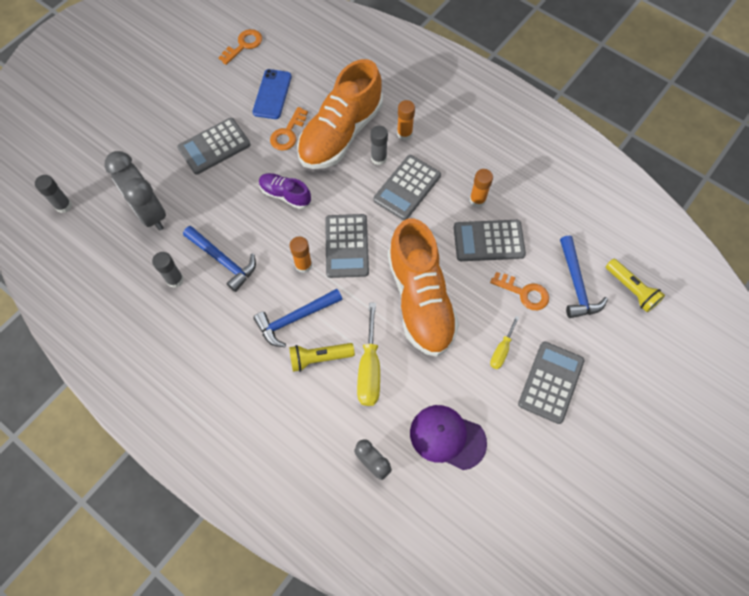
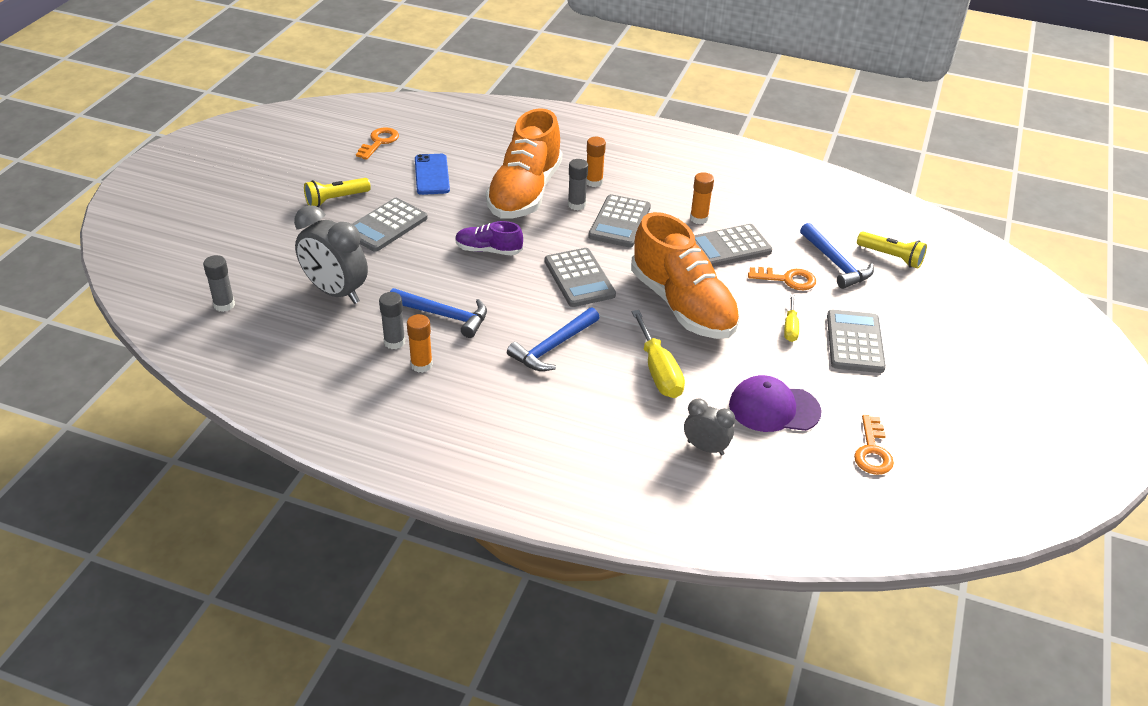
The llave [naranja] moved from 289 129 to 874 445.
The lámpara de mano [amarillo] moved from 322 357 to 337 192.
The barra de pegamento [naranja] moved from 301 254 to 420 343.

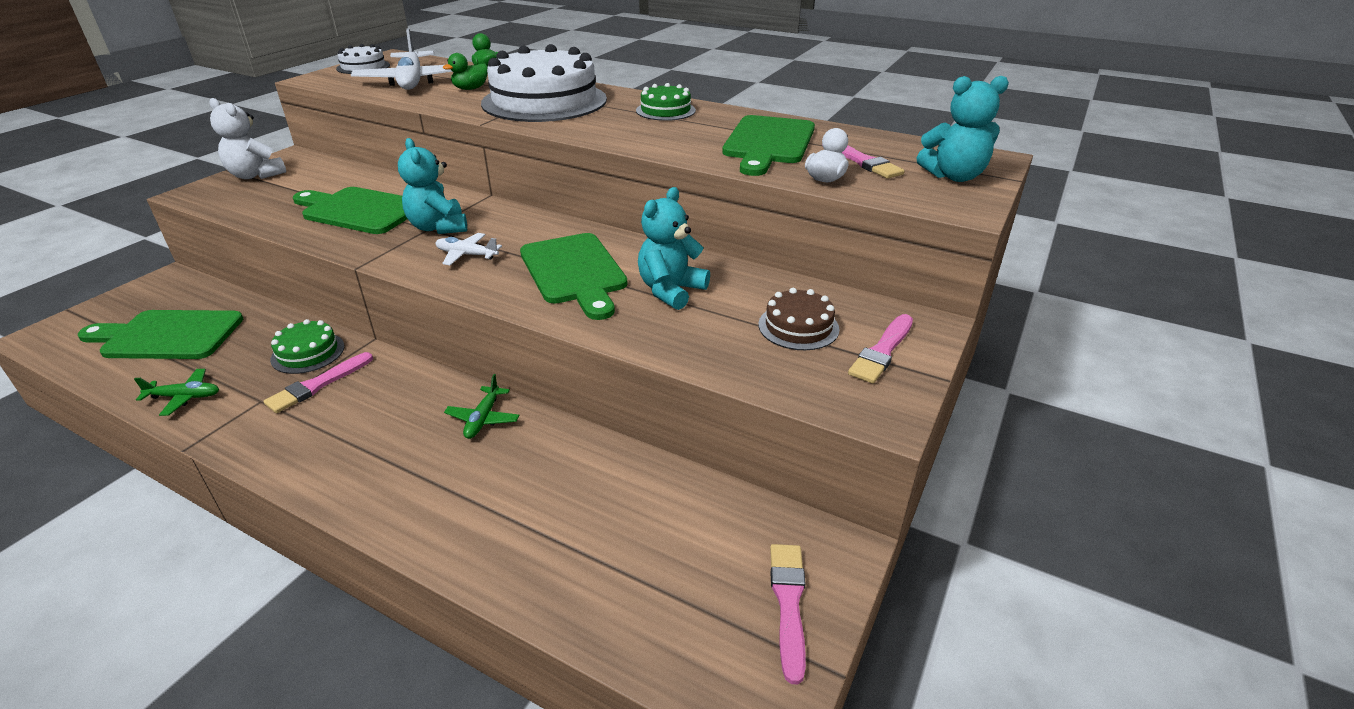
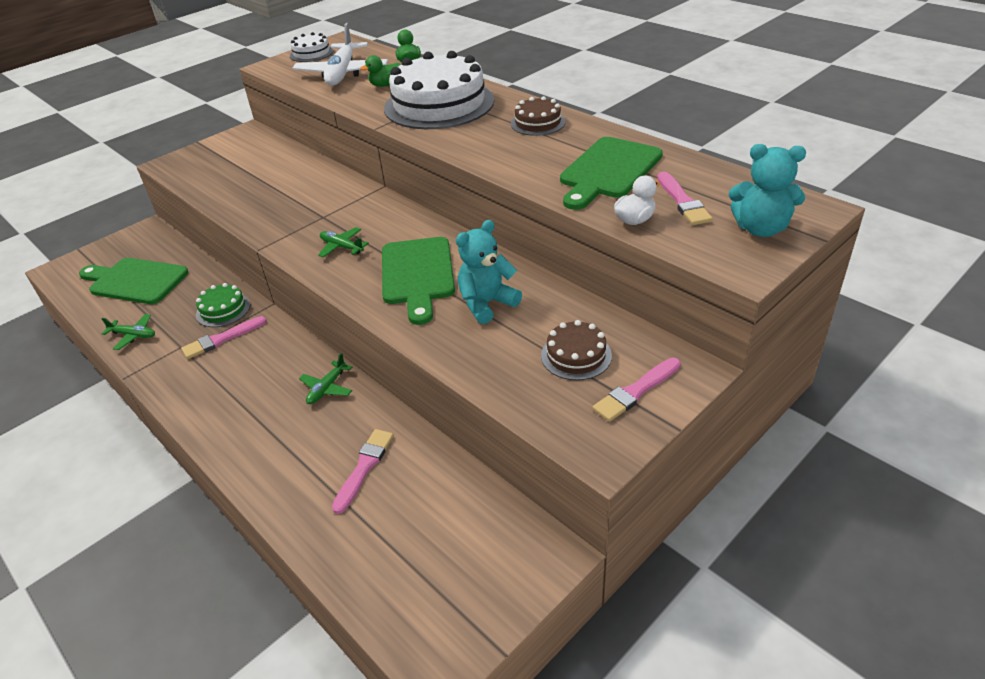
The osito [blanco] at 247 138 disappeared.
The tabla de cortar [verde] at 350 210 disappeared.
The osito [turquesa] at 432 186 disappeared.
The pincel [rosa] moved from 788 614 to 363 471.
The avión [blanco] at 469 249 became the avión [verde] at 343 242.
The tarta [verde] at 666 102 became the tarta [marrón] at 538 116.

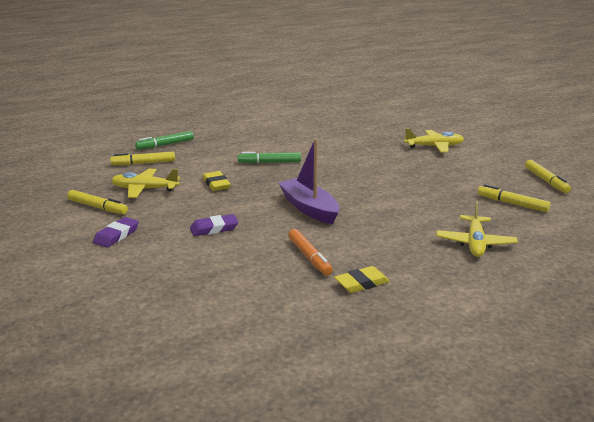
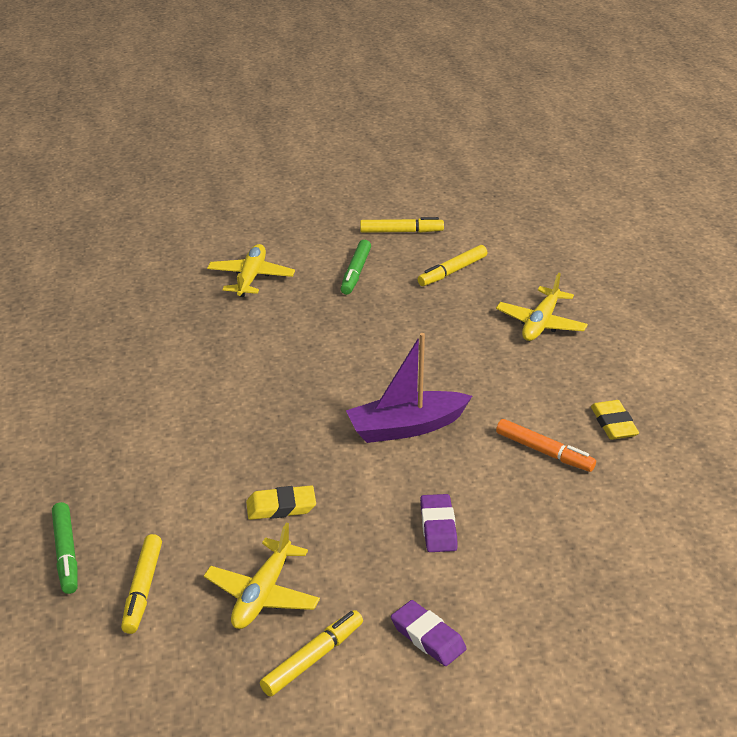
The rotulador [verde] moved from 269 158 to 356 267.
The rotulador [naranja] at 310 252 turned 45 degrees clockwise.
The avión [amarillo] at 477 229 turned 90 degrees clockwise.

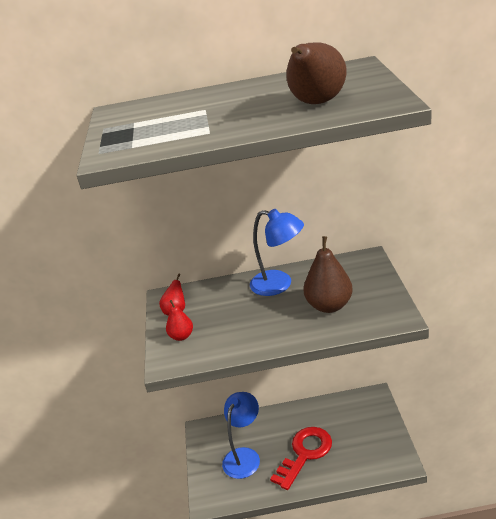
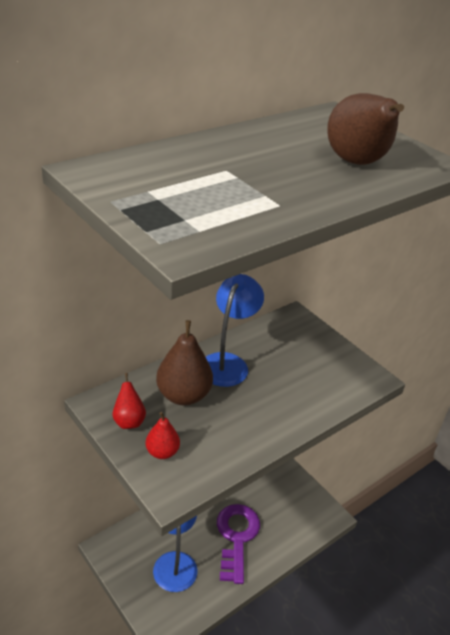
The pera [marrón] moved from 328 274 to 184 362.
The llave [rojo] at 301 458 became the llave [morado] at 238 544.
The lámpara [azul] at 277 252 turned 60 degrees counterclockwise.

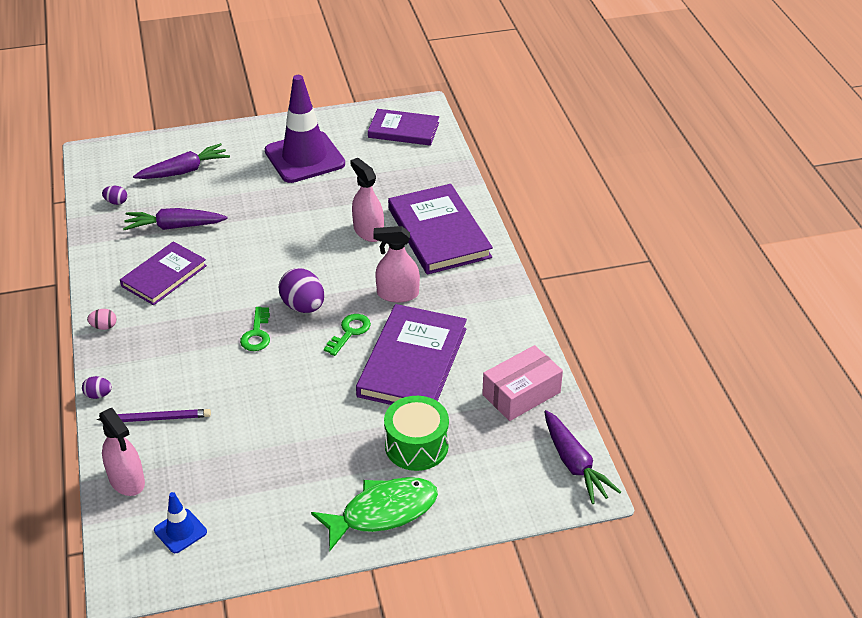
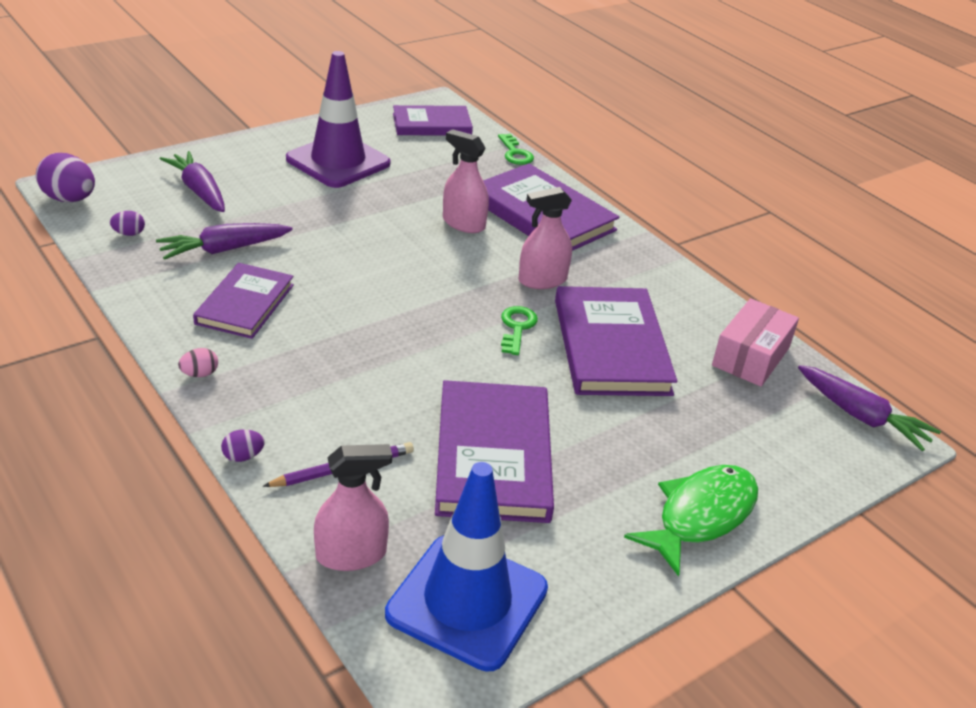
The tambor [verde] at 416 433 disappeared.
The libro [morado] at 494 451 appeared.
The llave [verde] moved from 255 329 to 516 149.
The huevo [morado] moved from 301 290 to 65 177.
The pulverizador [rosa] at 122 452 turned 45 degrees counterclockwise.
The zanahoria [morado] at 181 161 turned 75 degrees counterclockwise.
The cono de tráfico [azul] at 180 522 changed to 2.20 times the size.

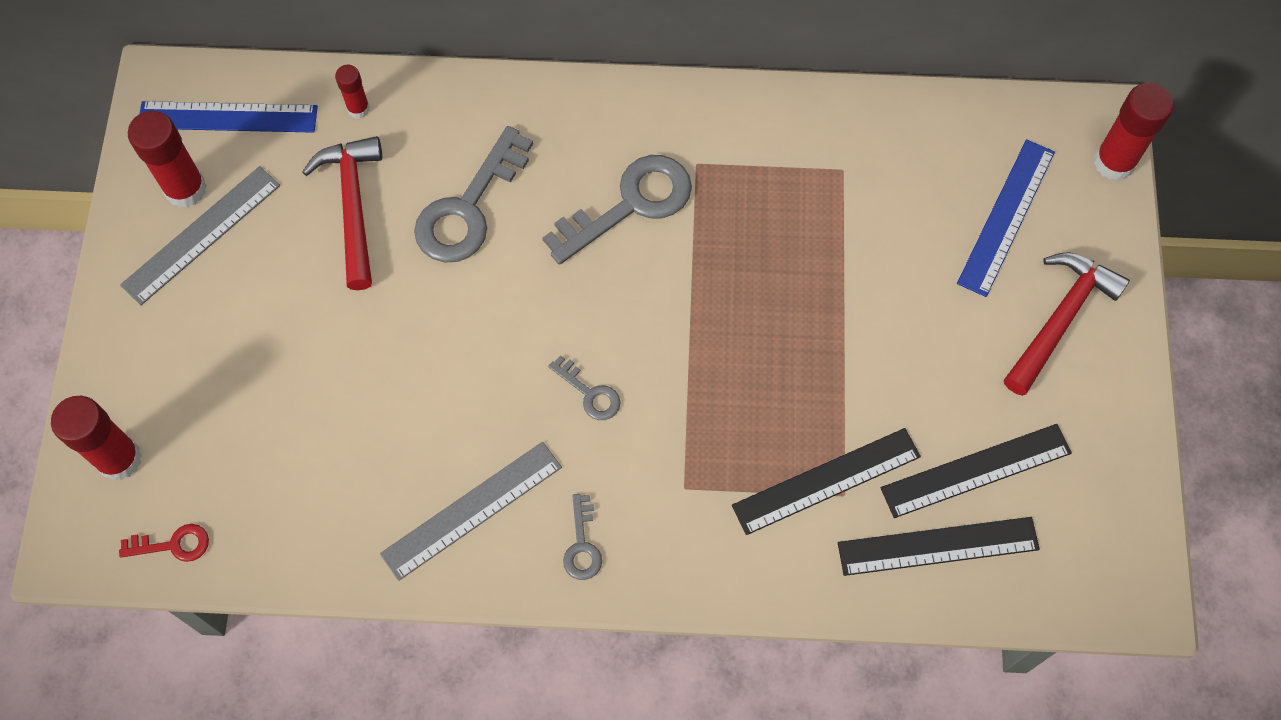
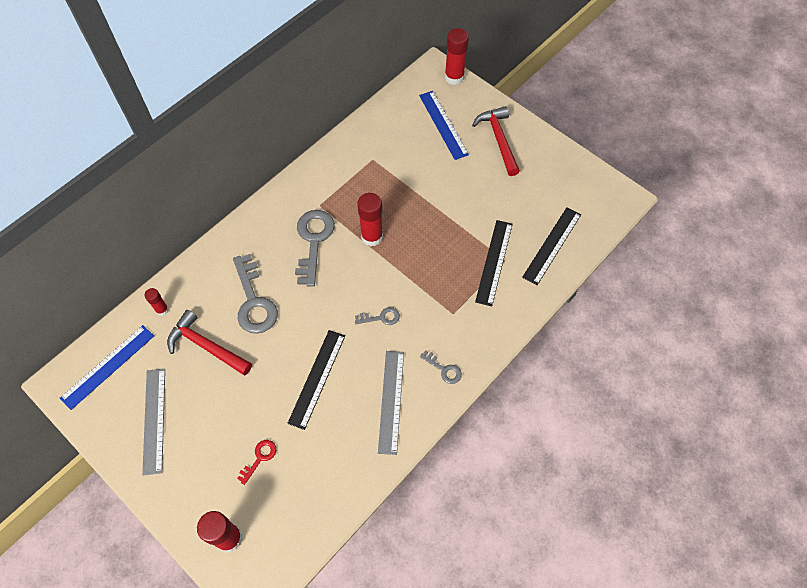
The llave [rojo] moved from 164 543 to 256 462.
The barra de pegamento [rojo] moved from 167 159 to 370 219.
The regla [negro] moved from 976 471 to 316 380.

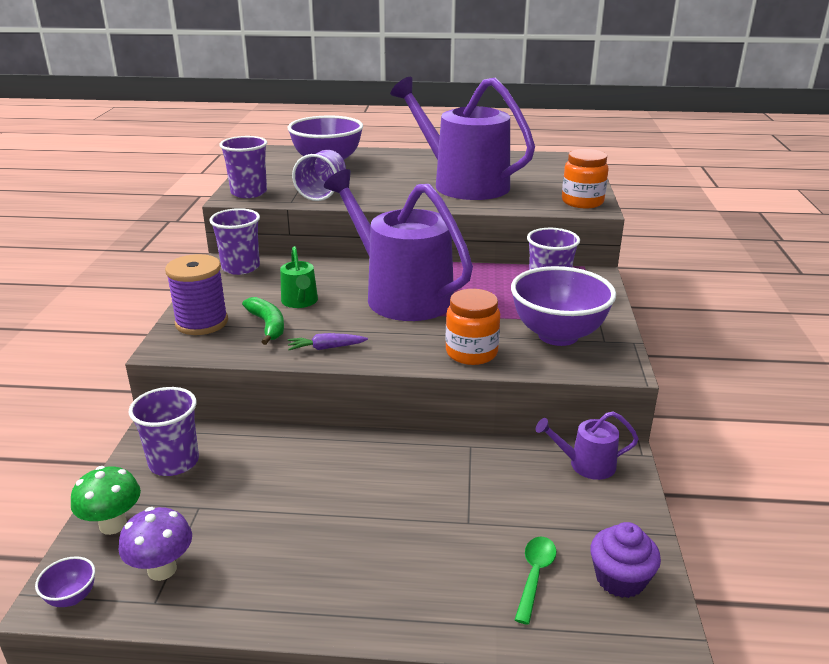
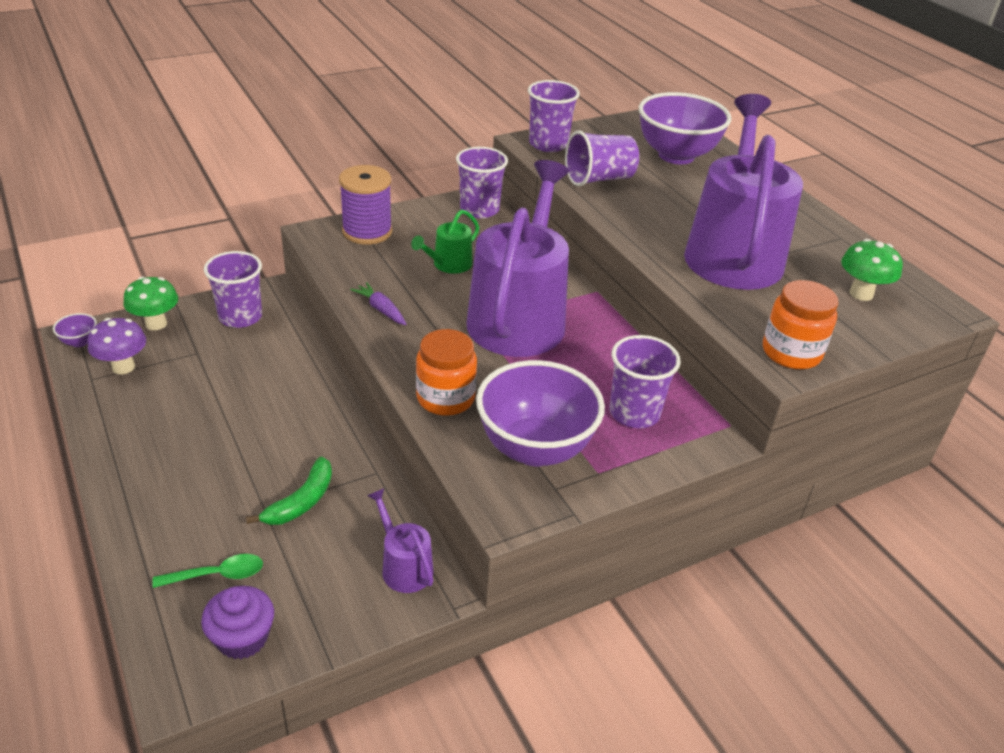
The seta [verde] at 872 270 appeared.
The plátano [verde] moved from 263 321 to 289 490.

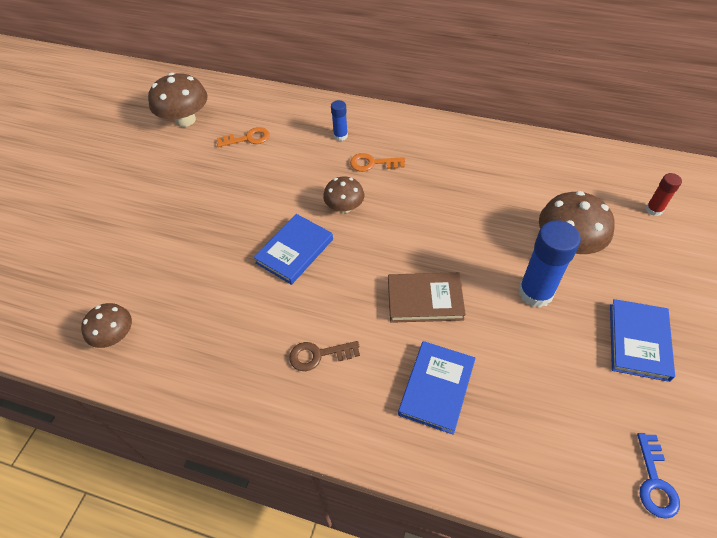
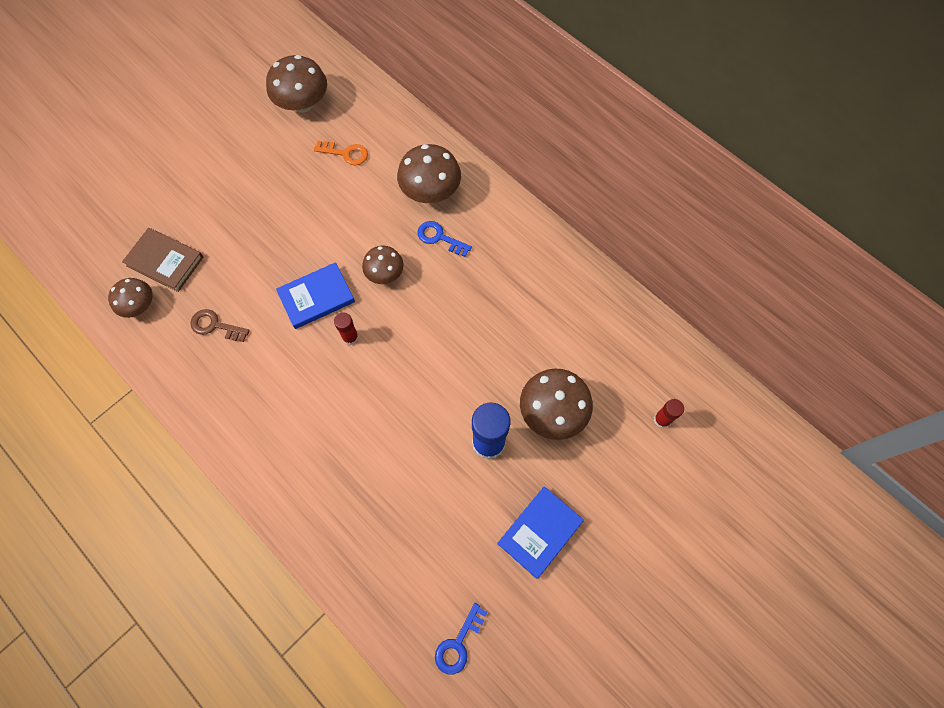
The libro [azul] at 436 388 disappeared.
The barra de pegamento [rojo] at 346 329 appeared.
The llave [marrón] moved from 324 356 to 220 325.
The libro [marrón] moved from 427 297 to 162 260.
The barra de pegamento [azul] at 339 120 was replaced by the seta [marrón] at 429 173.
The llave [naranja] at 378 162 became the llave [azul] at 444 239.

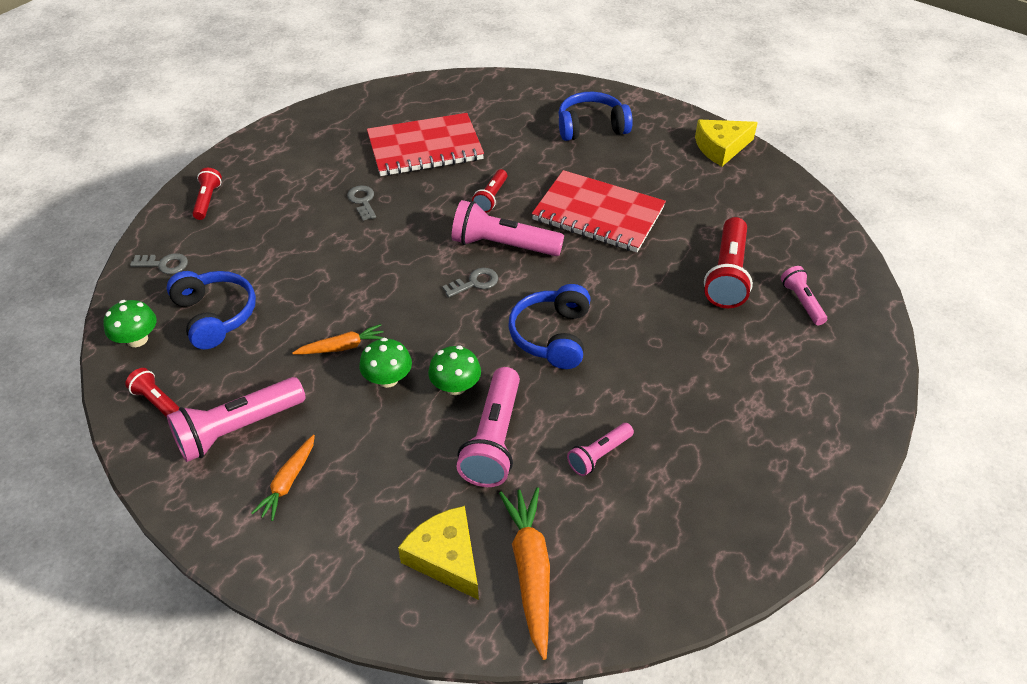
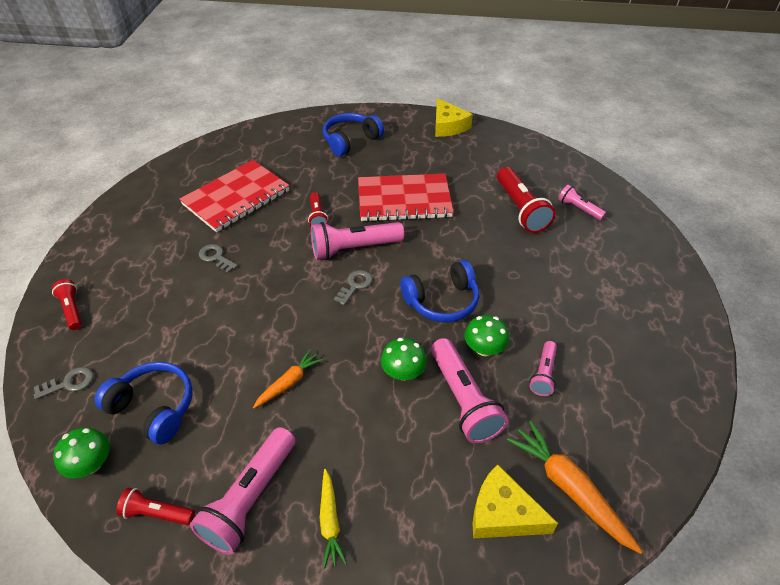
The seta [verde] moved from 385 363 to 486 335.
The zanahoria [naranja] at 283 478 became the zanahoria [amarillo] at 333 519.
The auriculares [azul] at 550 326 turned 90 degrees counterclockwise.
The queso [amarillo] at 726 142 turned 60 degrees counterclockwise.

